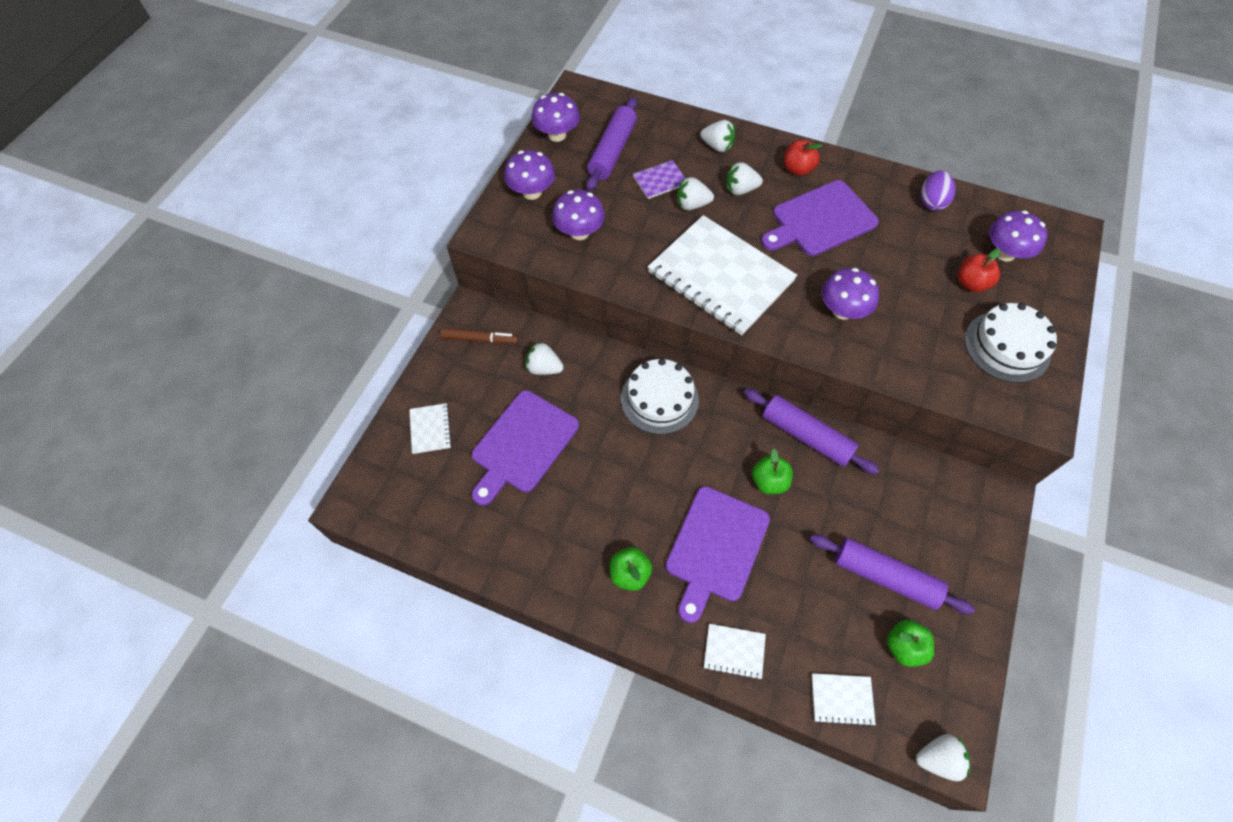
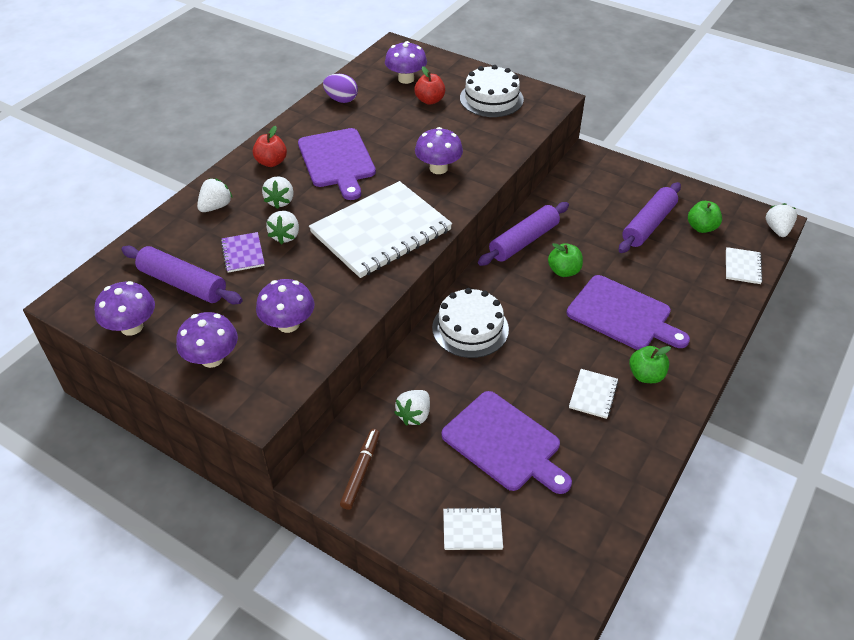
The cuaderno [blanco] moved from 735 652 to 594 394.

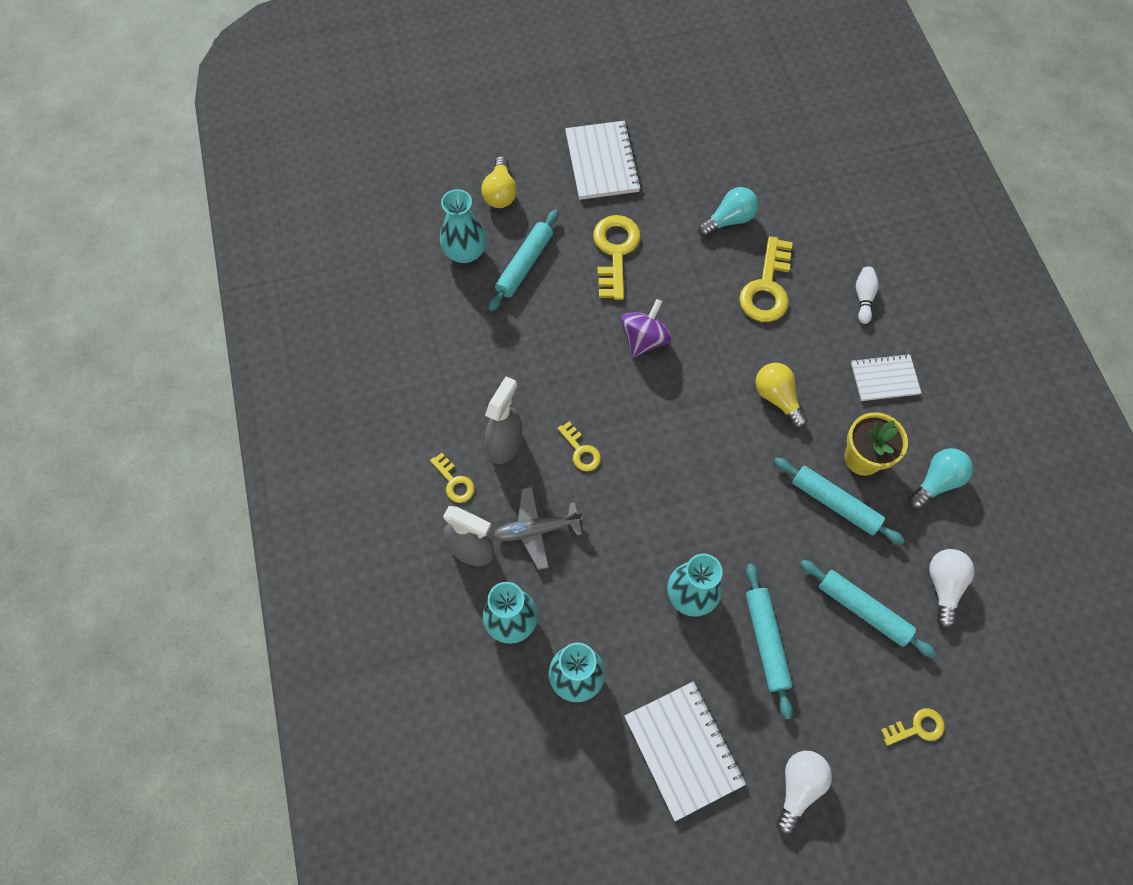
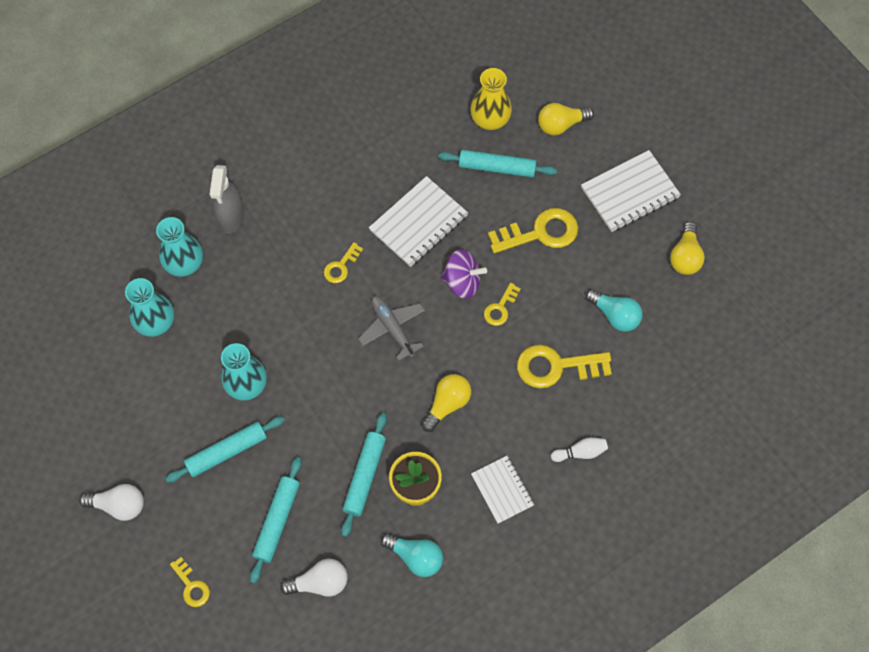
The pulverizador [gris] at 503 420 disappeared.
The bombilla [amarillo] at 687 248 appeared.
The llave [amarillo] moved from 452 478 to 502 304.
The avión [gris] moved from 538 528 to 391 328.
The cuaderno [blanco] moved from 685 751 to 418 221.
The florero [turquesa] at 463 226 became the florero [amarillo] at 491 99.

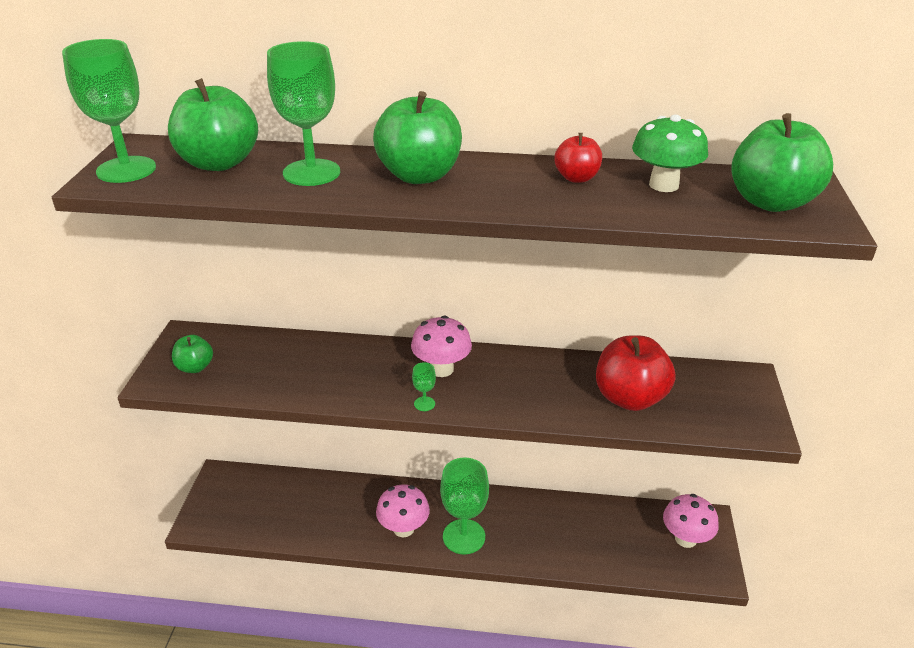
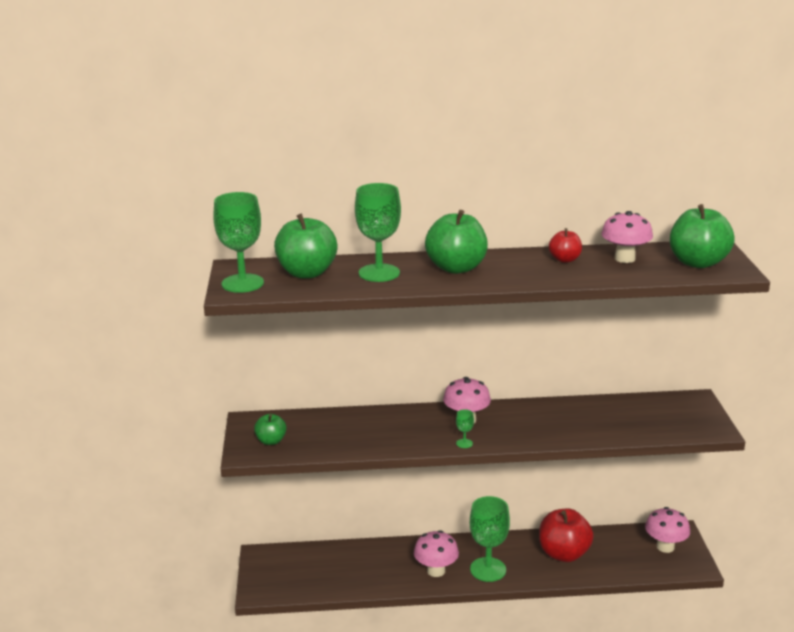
The manzana [rojo] moved from 635 373 to 566 535.
The seta [verde] at 670 153 became the seta [rosa] at 627 237.

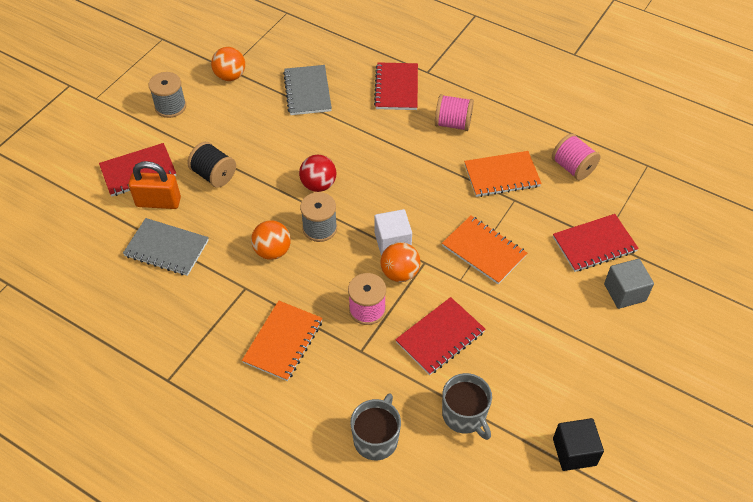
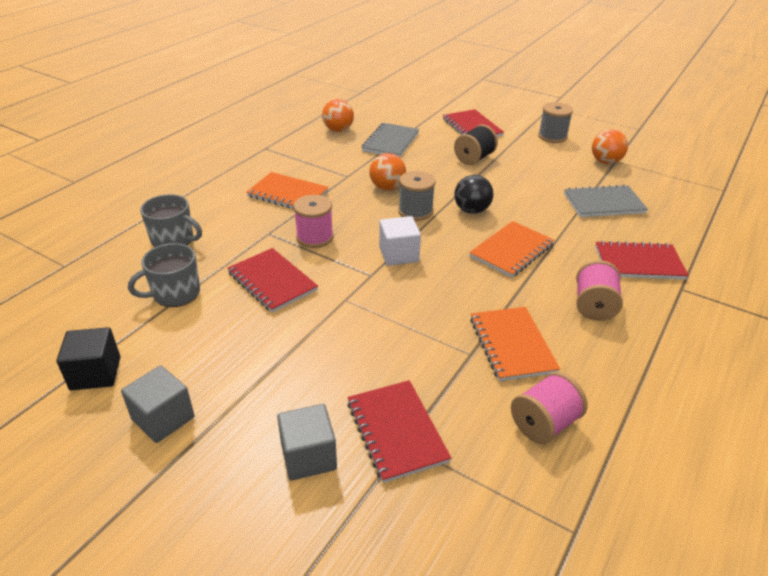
The candado [naranja] at 155 185 disappeared.
The cubo [gris] at 158 404 appeared.
The pelota [naranja] moved from 400 262 to 338 115.
The cuaderno [naranja] moved from 484 249 to 512 249.
The pelota [rojo] at 317 173 became the pelota [negro] at 473 194.

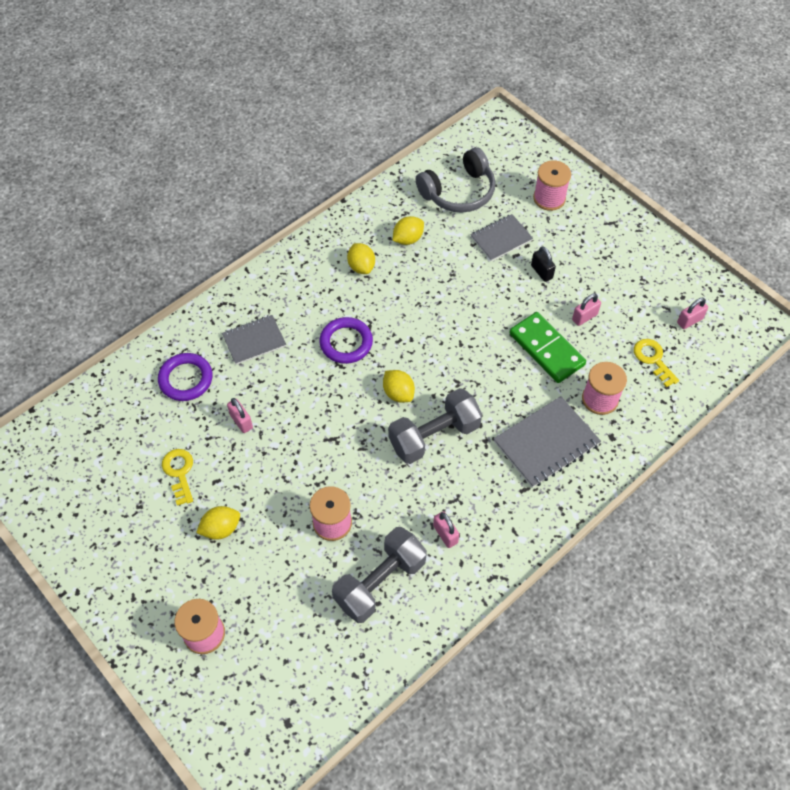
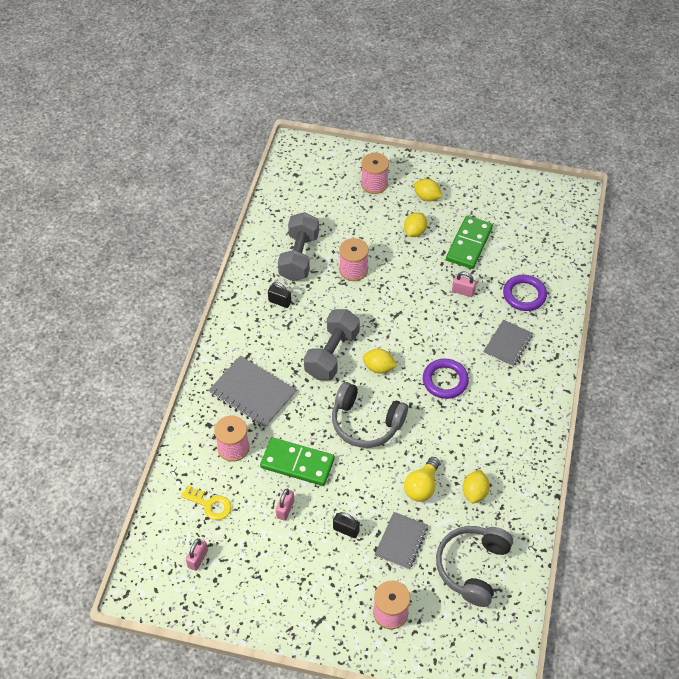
The auriculares [gris] at 370 415 appeared.
The bombilla [amarillo] at 422 479 appeared.
The limón [amarillo] moved from 361 258 to 428 190.
The llave [amarillo] at 177 477 was replaced by the ficha de dominó [verde] at 469 242.
The candado [rosa] at 446 529 became the candado [negro] at 279 295.
The cuaderno [gris] at 547 442 turned 75 degrees counterclockwise.

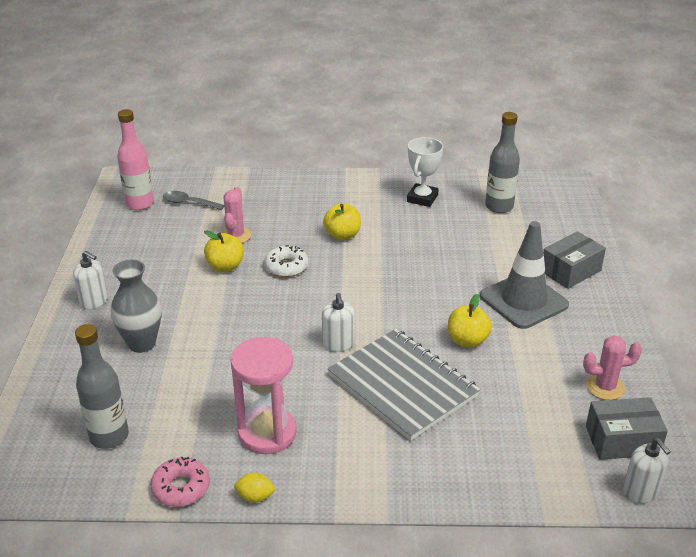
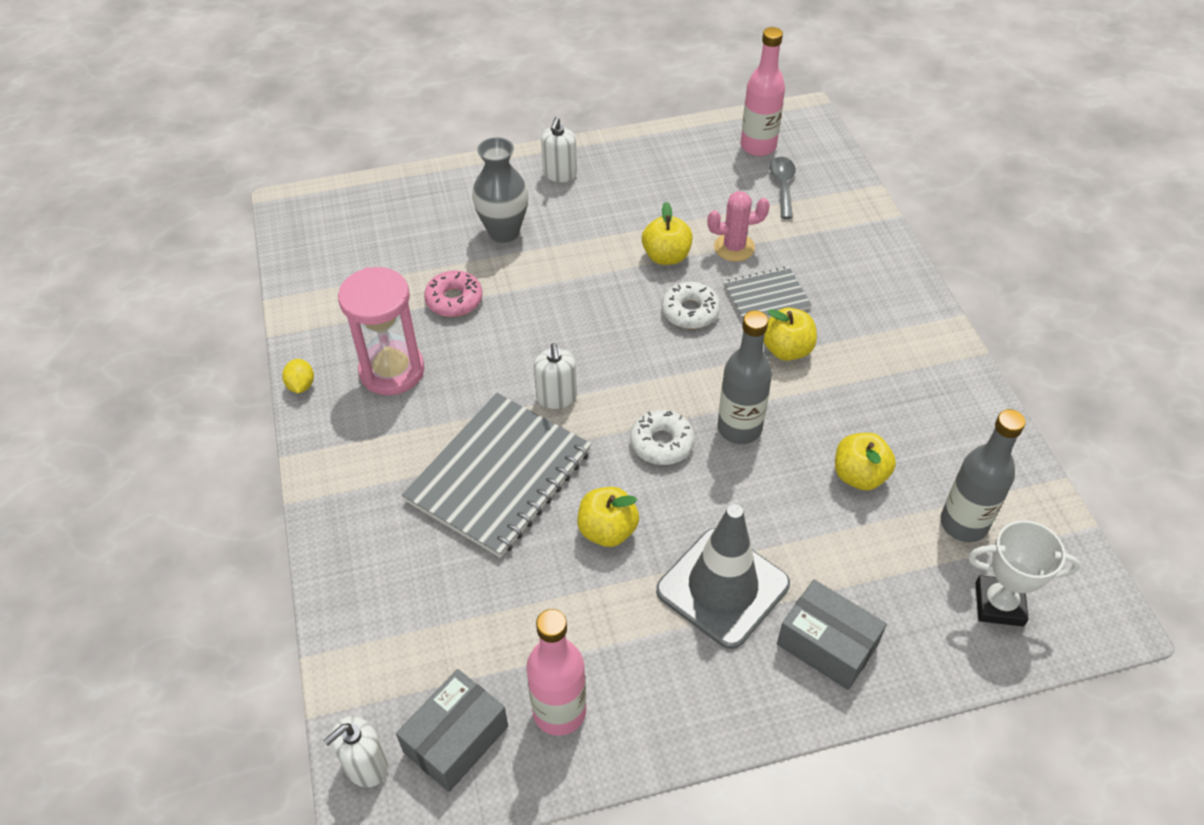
The rosquilla [blanco] at 662 437 appeared.
The cuaderno [gris] at 767 294 appeared.
The manzana [amarillo] at 865 461 appeared.
The botella [gris] moved from 102 386 to 745 377.
The rosquilla [rosa] moved from 180 482 to 453 293.
The trofeo [blanco] moved from 425 172 to 1024 573.
The cactus [rosa] at 612 367 was replaced by the botella [rosa] at 556 672.
The dispensador de jabón [blanco] at 338 322 turned 75 degrees counterclockwise.
The caja [gris] at 627 428 turned 60 degrees clockwise.

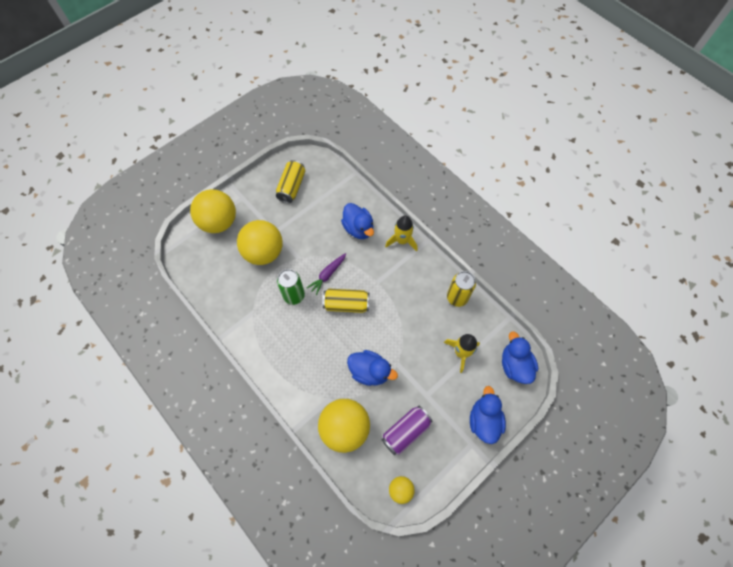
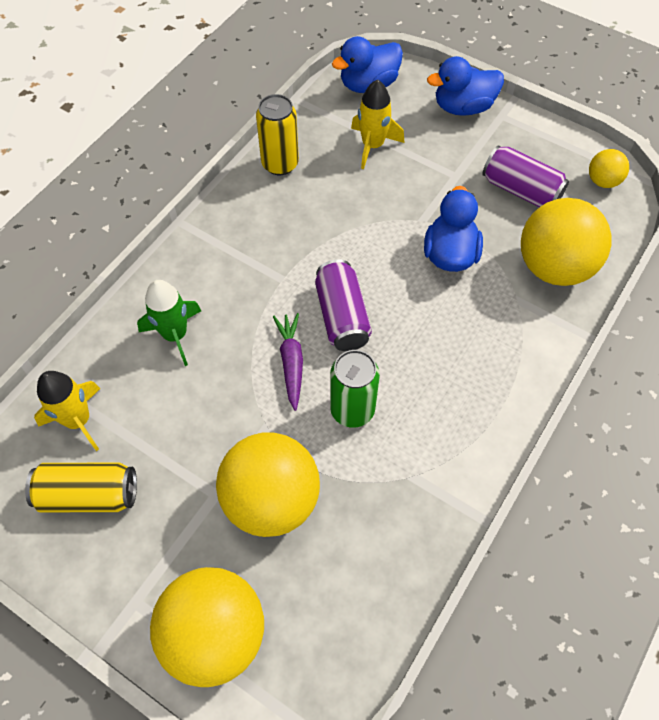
The cohete [amarillo] moved from 401 233 to 67 411.
The pato [azul] at 357 221 was replaced by the cohete [verde] at 169 323.
The lata [amarillo] at 346 300 became the lata [morado] at 343 305.
The zanahoria [morado] at 326 274 turned 120 degrees counterclockwise.

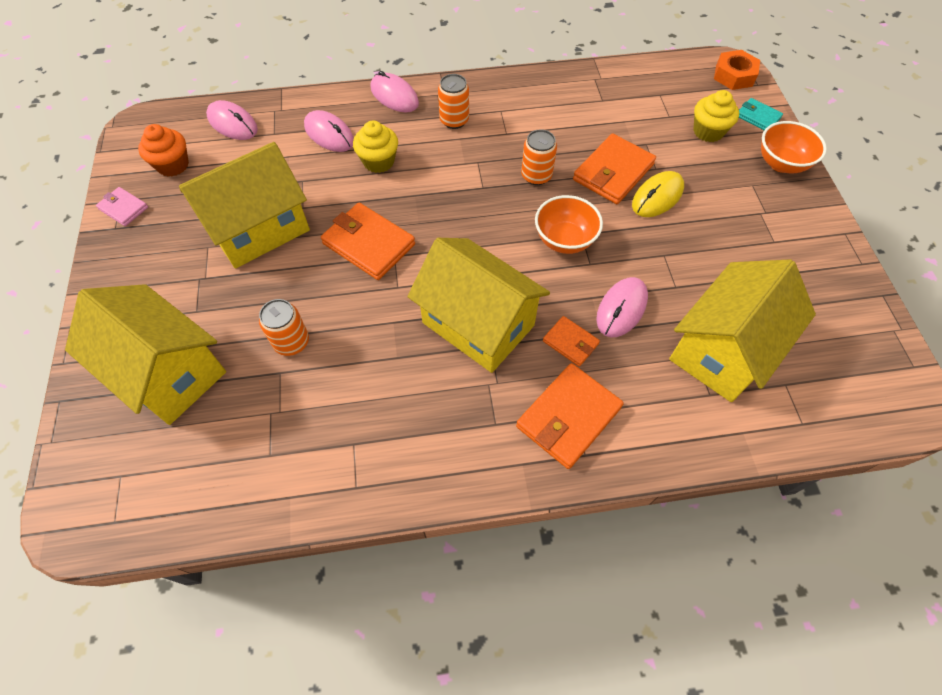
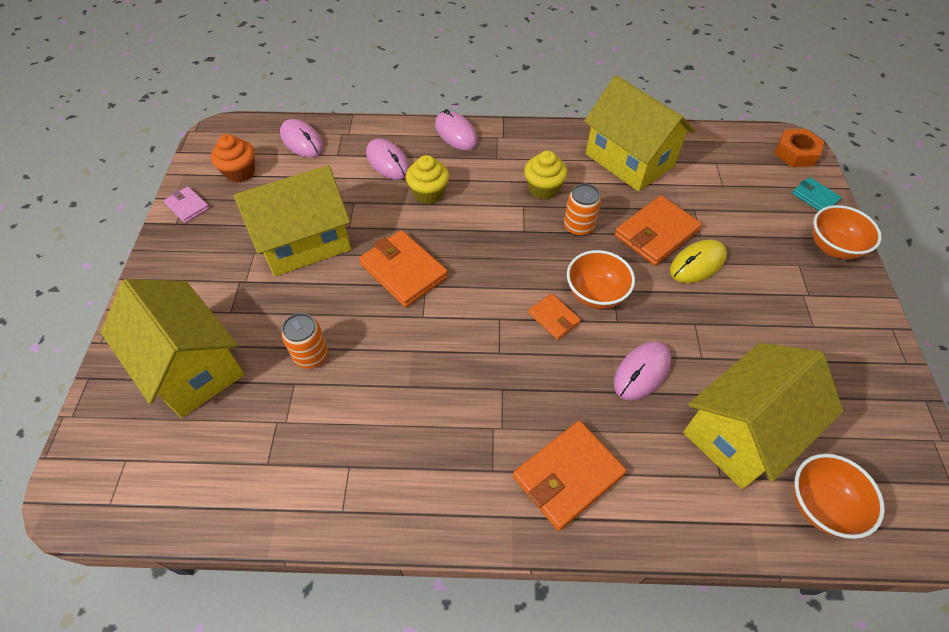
The lata [naranja] at 453 101 disappeared.
The cuenco [naranja] at 839 496 appeared.
The casa [amarillo] moved from 479 305 to 639 133.
The cartera [naranja] moved from 571 341 to 554 316.
The magdalena [amarillo] moved from 716 116 to 546 175.

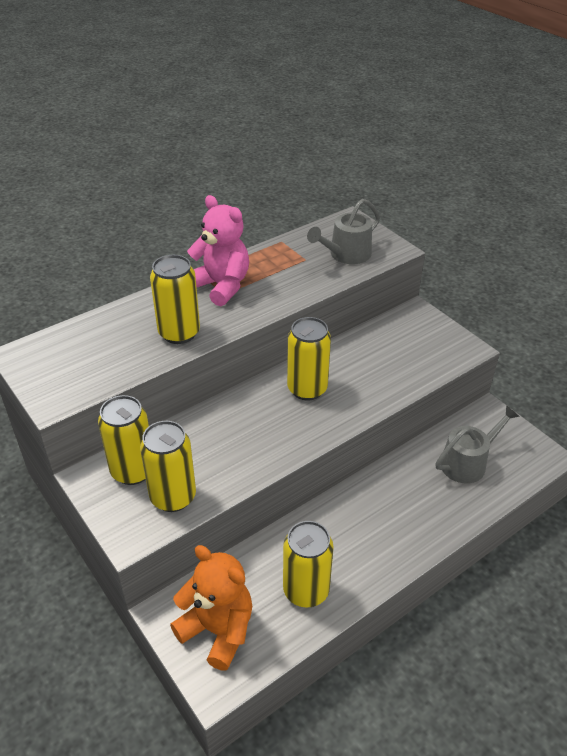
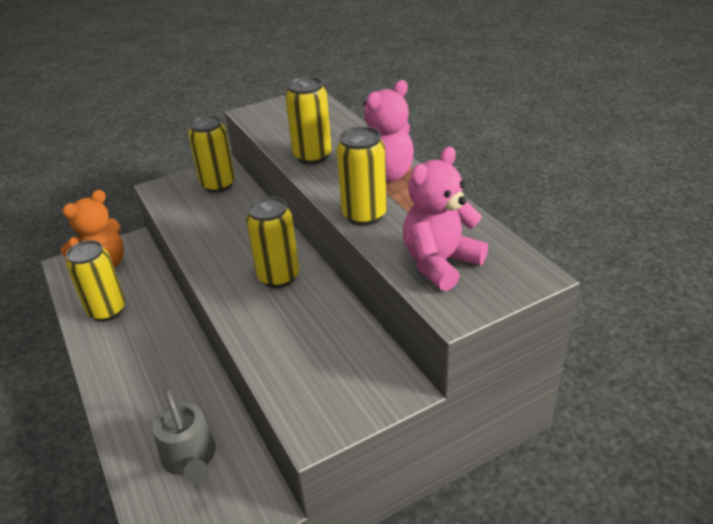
The lata [amarillo] moved from 168 466 to 362 176.
The regadera [gris] at 343 231 was replaced by the osito [rosa] at 445 219.

